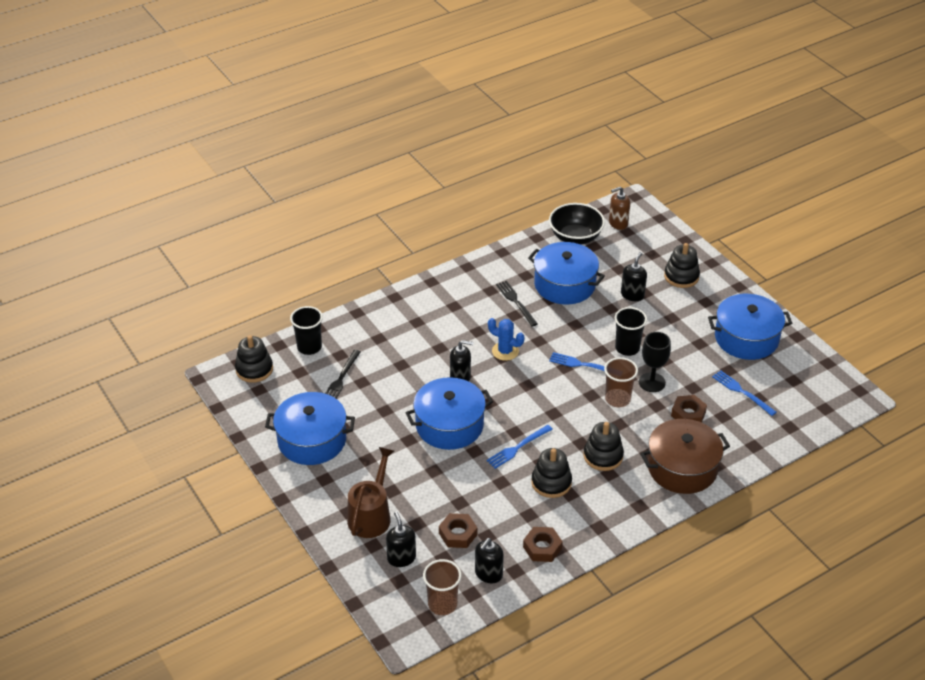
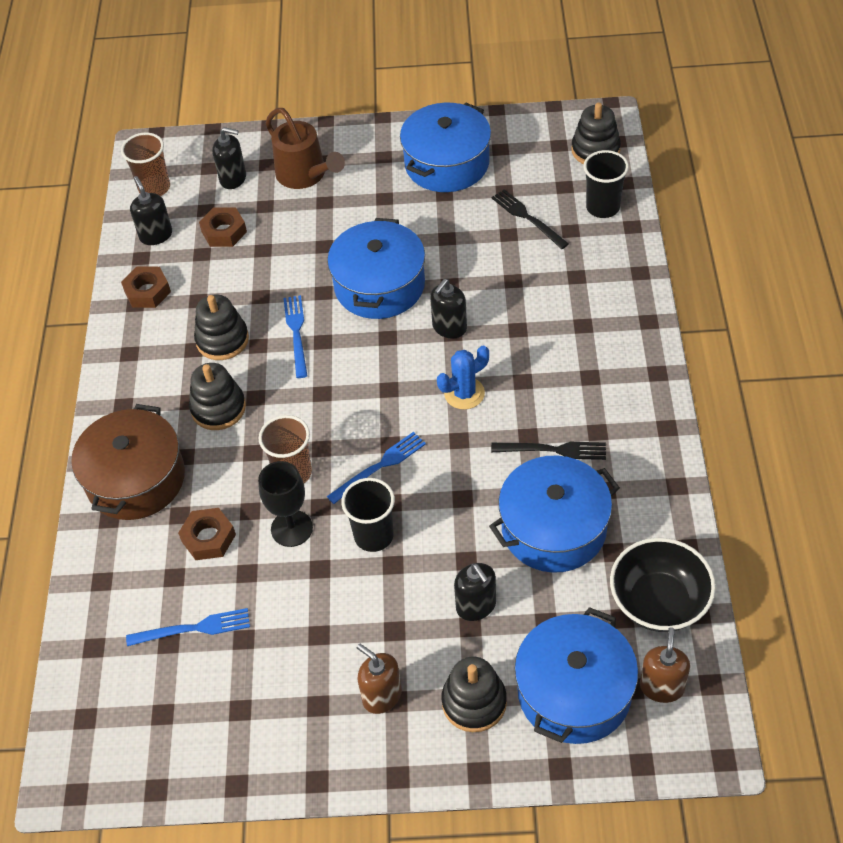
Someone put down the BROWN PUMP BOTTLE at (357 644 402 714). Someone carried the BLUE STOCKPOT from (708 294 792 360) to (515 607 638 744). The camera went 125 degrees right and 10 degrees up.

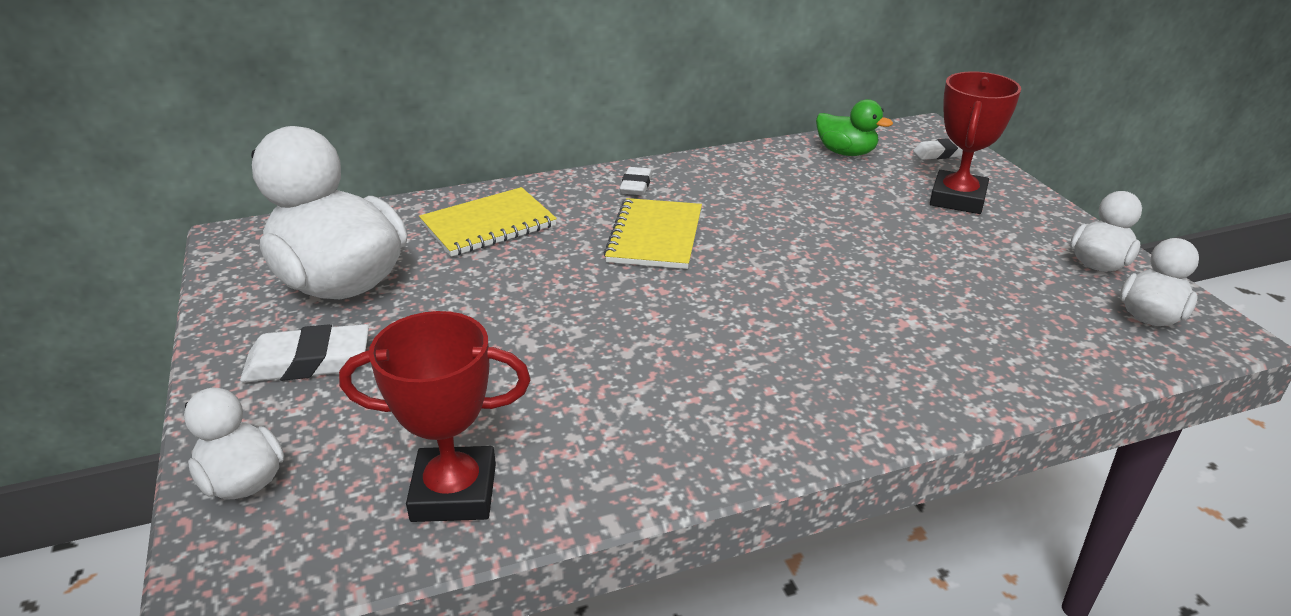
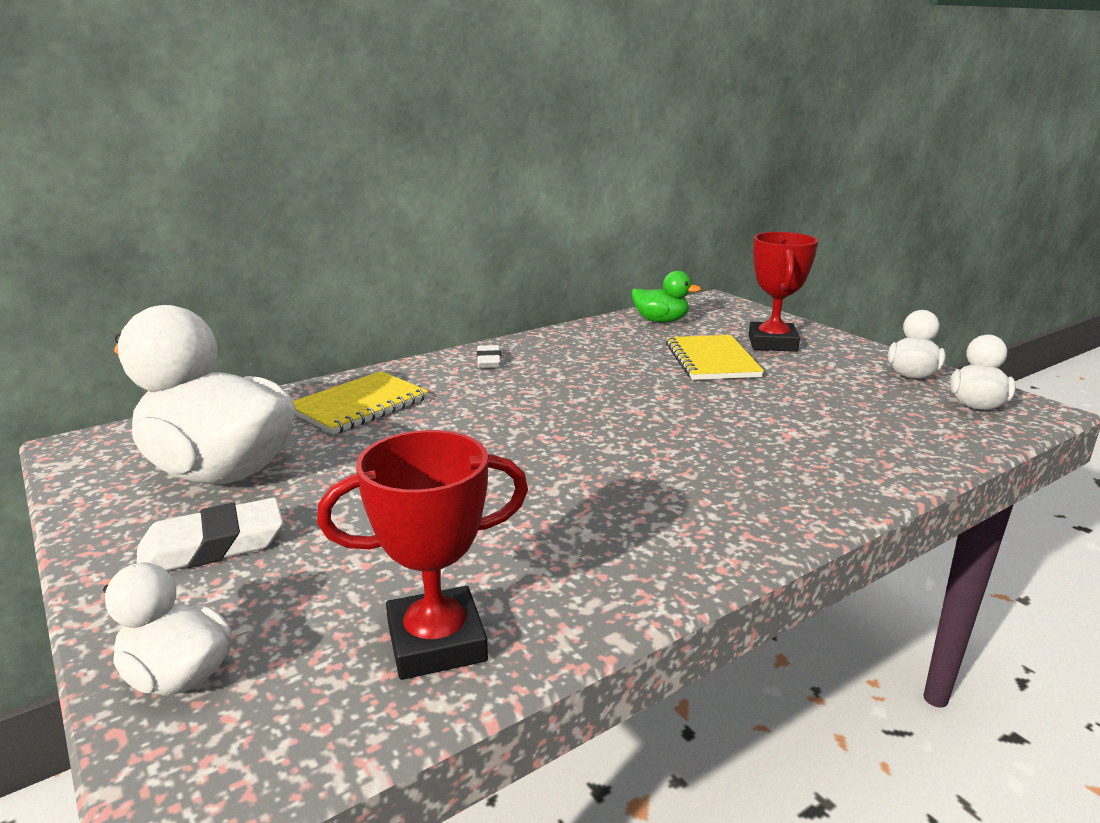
Someone took away the PURE WHITE ERASER at (913 138 963 160). Someone carried the GOLDEN NOTEPAD from (604 198 702 269) to (666 335 764 380). The camera went 15 degrees left and 10 degrees down.

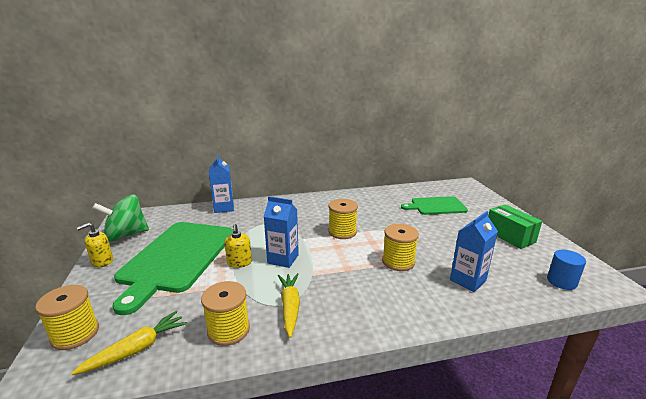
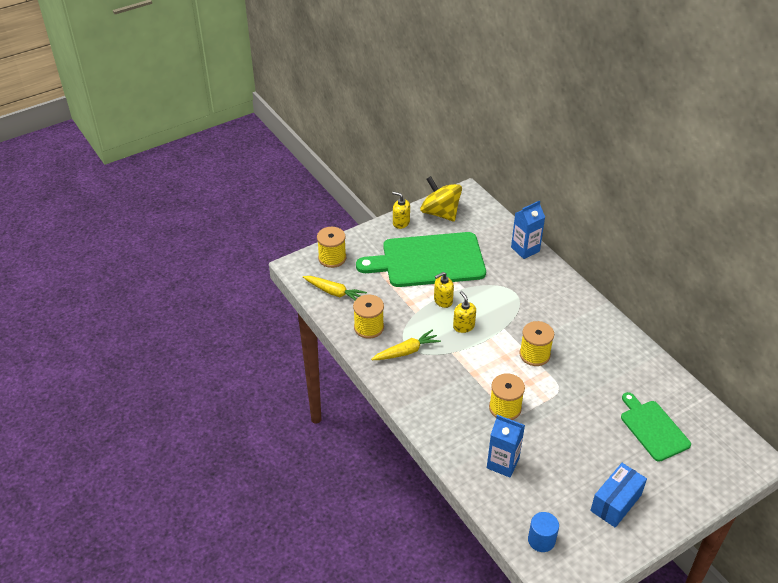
Someone swapped the BLUE JUICE CARTON at (264 196 299 268) for the GOLDEN PUMP BOTTLE at (453 291 476 333). Someone repainted the GREEN SPINNING TOP at (92 194 149 242), which became the GOLDEN SPINNING TOP at (420 176 462 221). Someone repainted the GREEN BOX at (488 204 542 249), which became the BLUE BOX at (590 463 647 528). The camera went 70 degrees right and 20 degrees up.

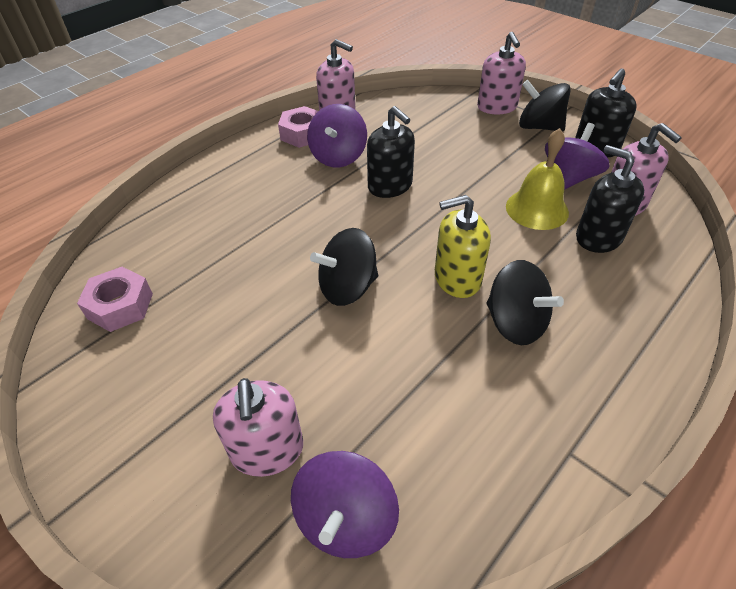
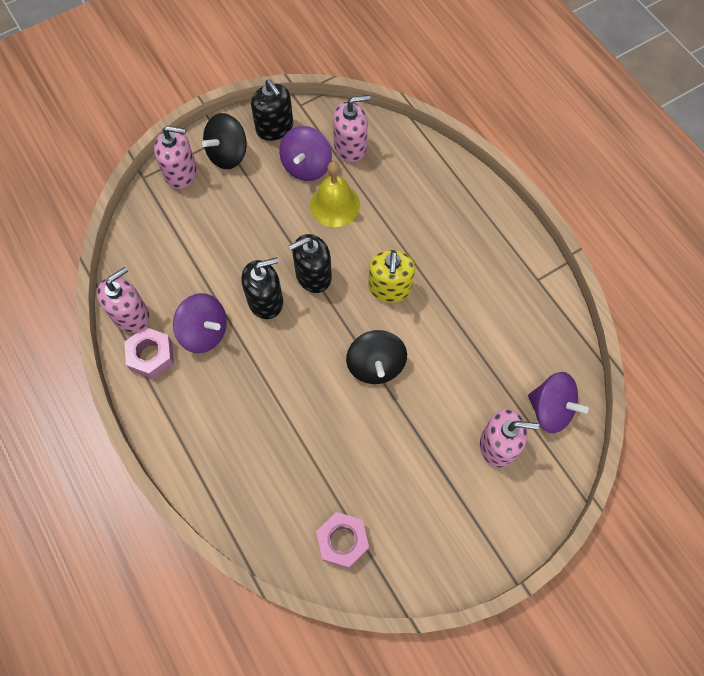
Someone took away the JET-BLACK SPINNING TOP at (486 260 564 345). Someone carried the JET-BLACK PUMP BOTTLE from (576 145 644 253) to (289 234 332 293). Someone rotated the PURPLE SPINNING TOP at (545 123 610 190) by 120 degrees counterclockwise. The camera went 75 degrees left and 20 degrees up.

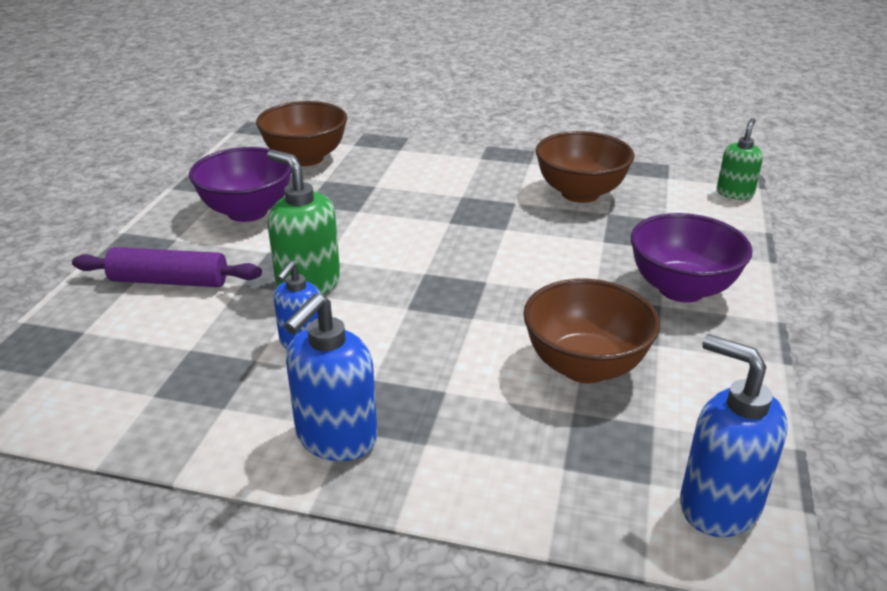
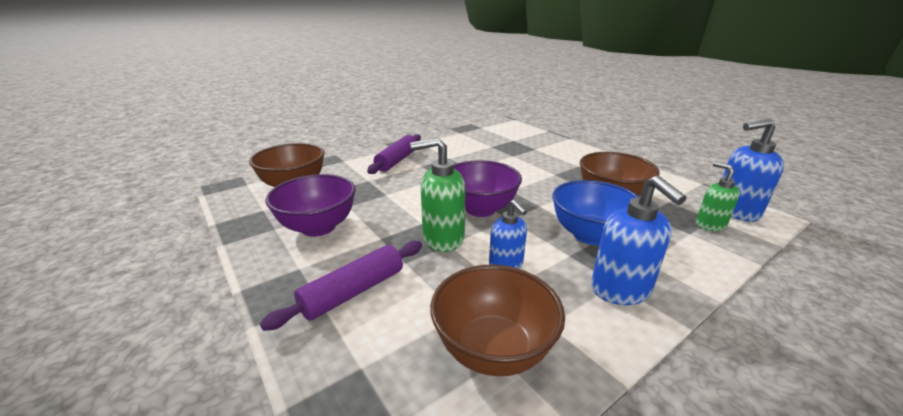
Someone put down the PURPLE PASTRY ROLLER at (367 134 421 174). Someone put down the BLUE BOWL at (552 180 640 245). Someone carried the BROWN BOWL from (536 131 634 203) to (430 264 565 376). Someone carried the PURPLE BOWL from (630 213 753 303) to (454 160 522 217). Someone carried the GREEN PUMP BOTTLE from (717 118 763 200) to (696 162 740 231). The camera went 50 degrees left and 5 degrees down.

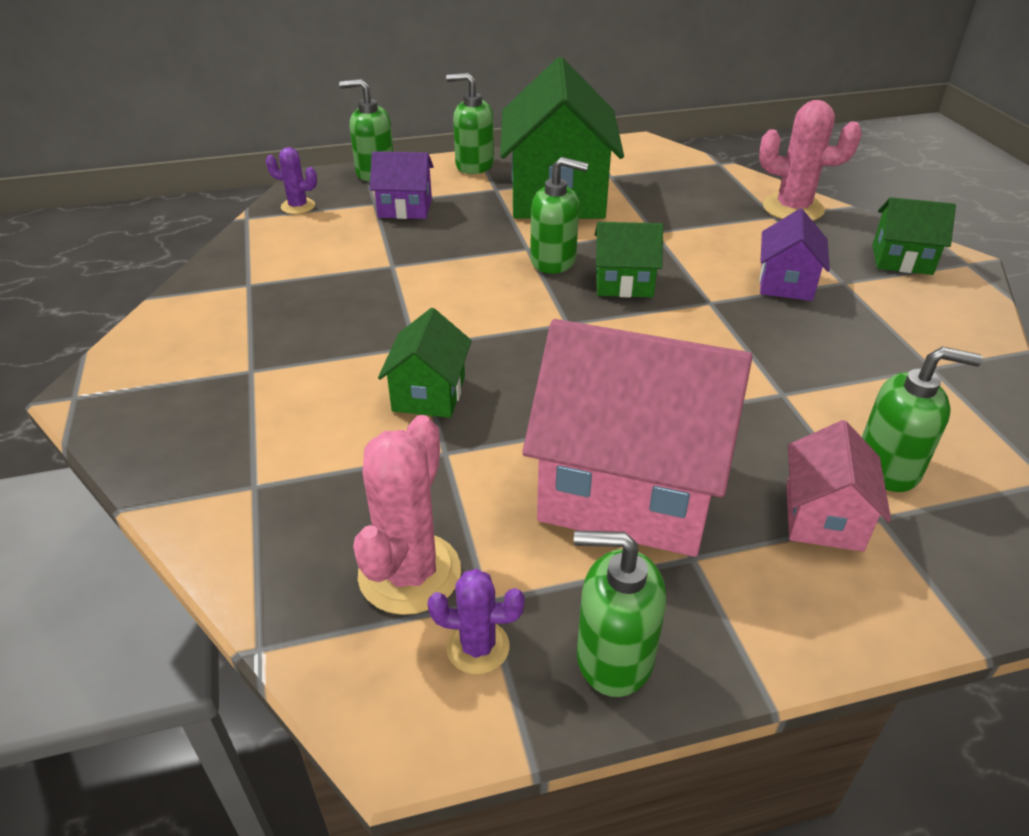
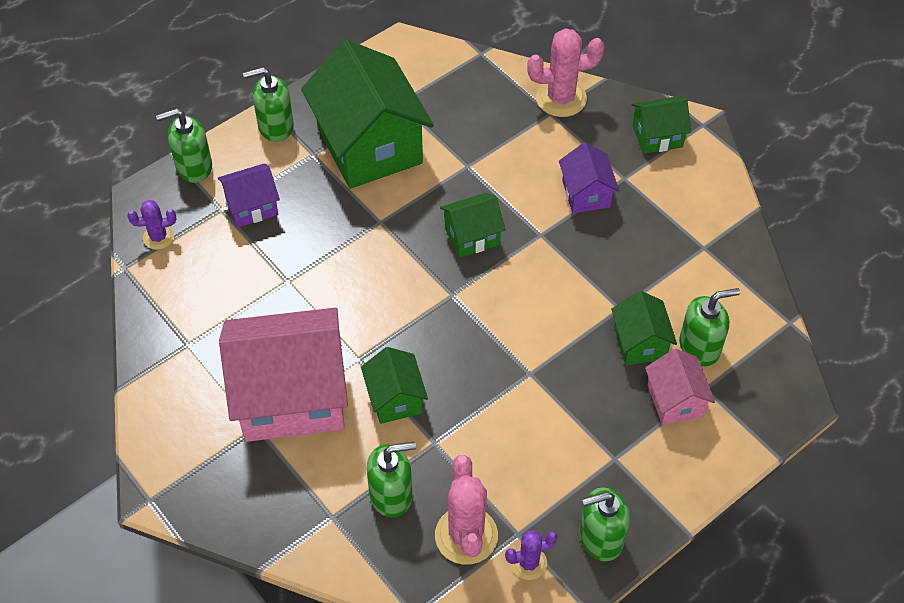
Someone put down the GREEN HOUSE at (611 291 677 365). Someone carried the PINK HOUSE from (522 319 753 557) to (219 308 348 442). Someone carried the GREEN PUMP BOTTLE from (530 157 589 274) to (366 442 416 518). The camera went 25 degrees left and 15 degrees up.

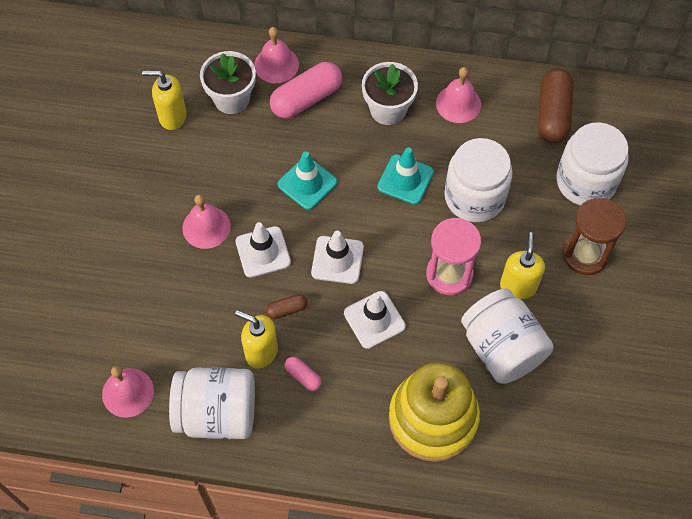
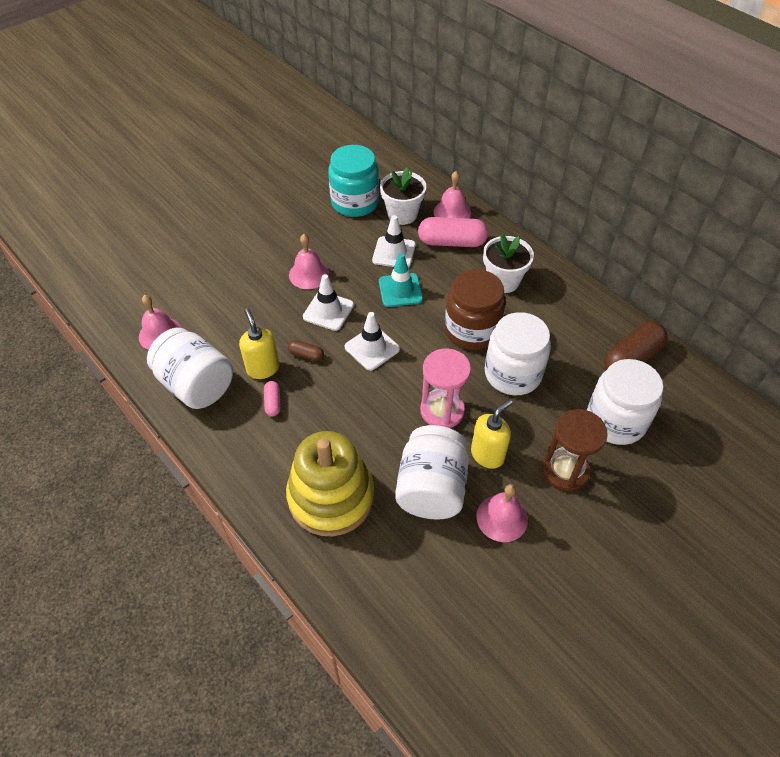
Someone carried the PURE WHITE TRAFFIC CONE from (344 291 406 349) to (372 215 416 268). Someone carried the PINK SCHOOL BELL from (436 67 481 123) to (476 484 528 542). Someone swapped the GOLDEN PUMP BOTTLE at (142 70 187 130) for the TEAL PRESERVE JAR at (328 145 379 217). Someone swapped the TEAL TRAFFIC CONE at (377 147 434 205) for the BROWN PRESERVE JAR at (445 270 506 350). The camera went 40 degrees right and 10 degrees down.

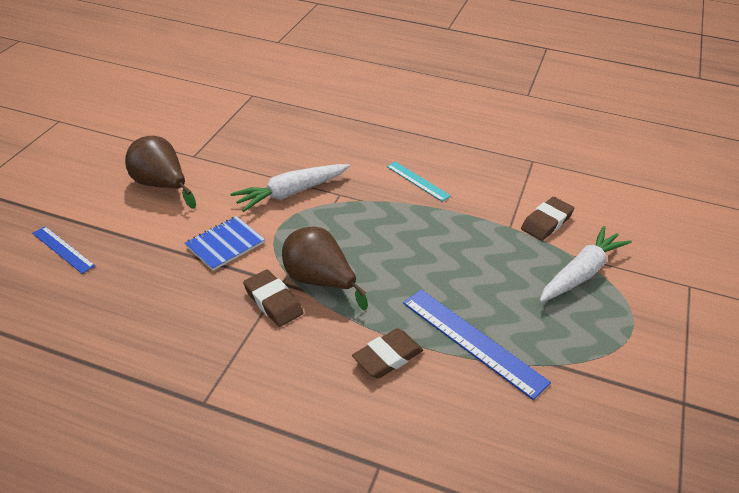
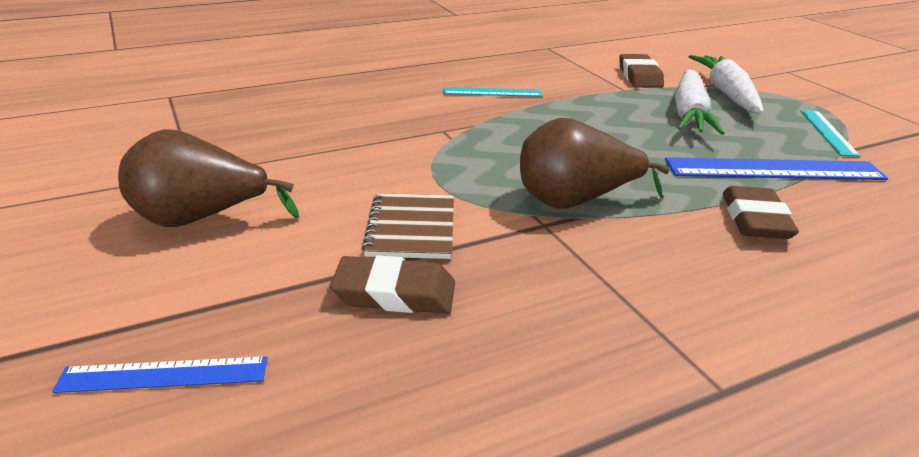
Someone put down the TEAL MEASURING STICK at (800 110 861 157). Someone carried the PURE WHITE TOY CARROT from (230 164 350 212) to (675 69 724 135). Someone carried the BROWN ERASER from (243 269 304 327) to (330 255 455 314). Someone repainted the BLUE NOTEPAD at (185 216 265 271), which became the BROWN NOTEPAD at (361 193 454 259). The camera went 45 degrees left and 10 degrees down.

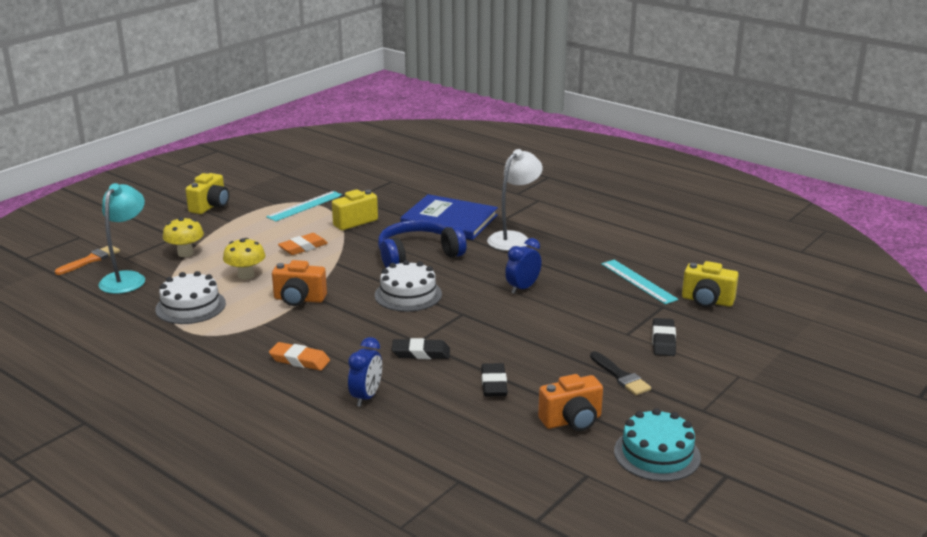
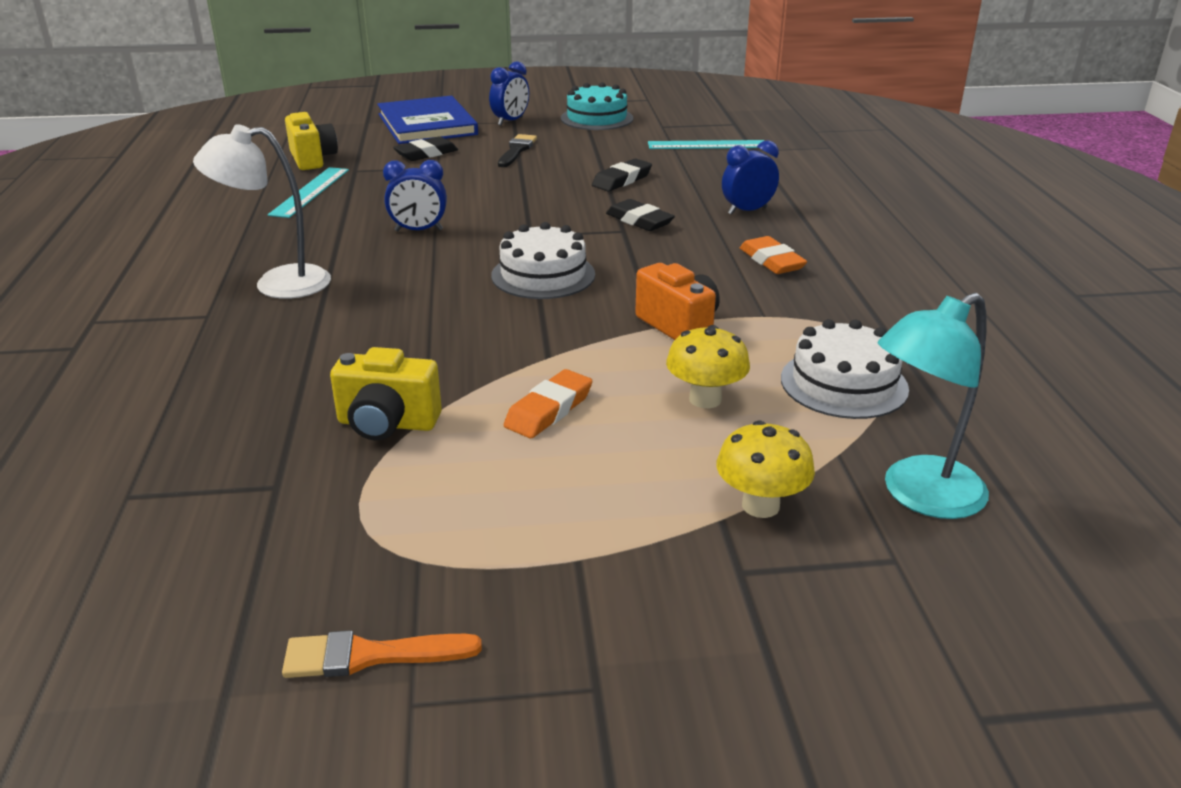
Someone took away the GOLDEN CAMERA at (185 173 229 214). Someone took away the BLUE HEADPHONES at (378 220 466 268). Someone took away the ORANGE CAMERA at (538 374 603 431). Someone put down the BLUE ALARM CLOCK at (489 61 529 126). Someone carried the ORANGE PAINT BRUSH from (55 246 120 275) to (282 630 482 678). Someone carried the TEAL MEASURING STICK from (266 191 342 222) to (648 140 764 149). Someone carried the BLUE BOOK from (400 194 498 240) to (377 95 478 144). Someone rotated the ORANGE ERASER at (278 233 328 255) by 60 degrees counterclockwise. The camera went 135 degrees left and 5 degrees up.

